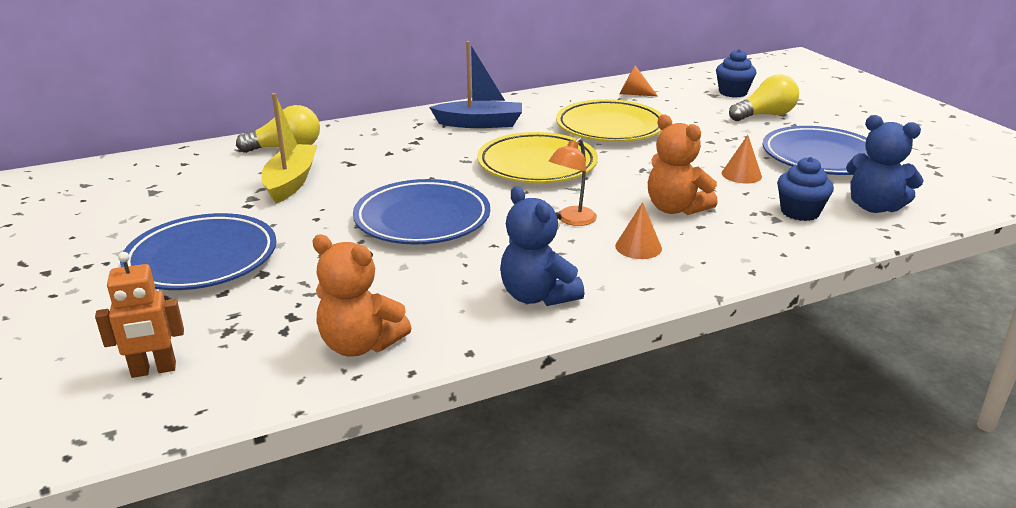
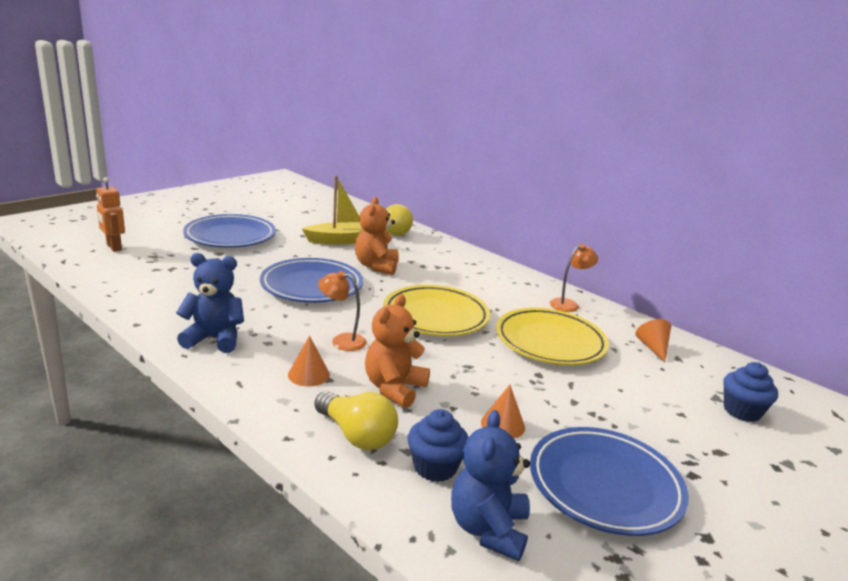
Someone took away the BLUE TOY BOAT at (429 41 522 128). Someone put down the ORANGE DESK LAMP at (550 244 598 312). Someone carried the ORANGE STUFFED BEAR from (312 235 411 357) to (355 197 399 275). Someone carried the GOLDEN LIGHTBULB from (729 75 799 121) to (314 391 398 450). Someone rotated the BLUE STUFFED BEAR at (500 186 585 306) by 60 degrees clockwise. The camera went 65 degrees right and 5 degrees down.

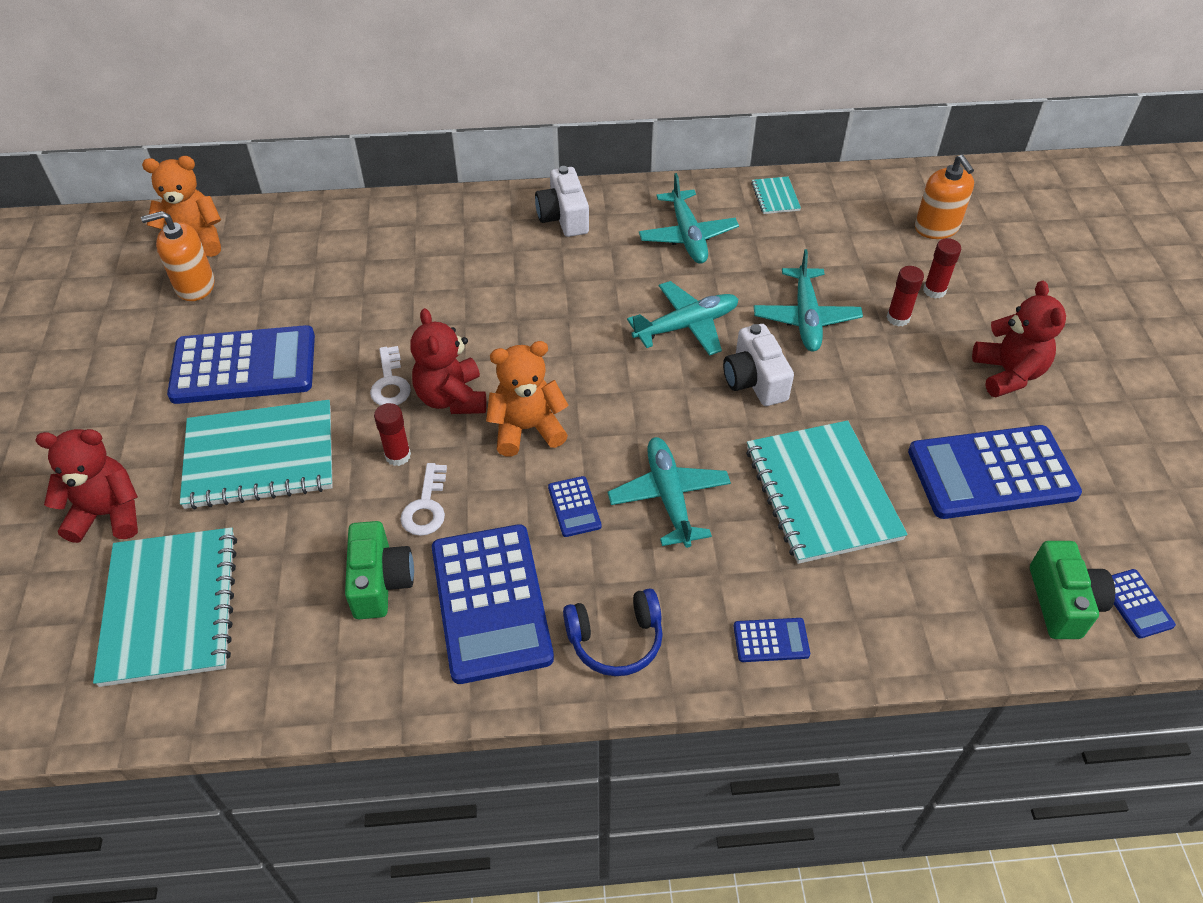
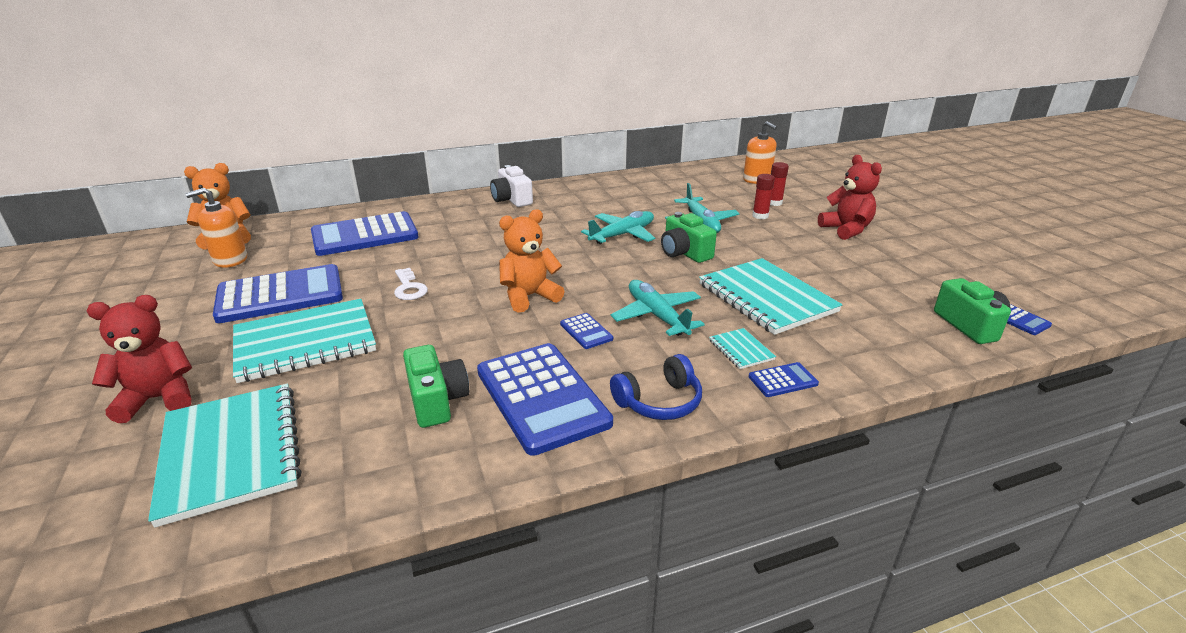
Someone took away the CRIMSON GLUE STICK at (374 403 411 466). Someone took away the PURE WHITE KEY at (400 463 447 536). Someone took away the CRIMSON STUFFED BEAR at (410 308 486 414). Someone took away the TEAL AEROPLANE at (639 173 739 264). Someone carried the TEAL NOTEPAD from (751 177 801 214) to (709 328 776 369). Someone carried the BLUE ADDING MACHINE from (908 425 1082 519) to (311 211 419 256). Someone repainted the PURE WHITE CAMERA at (723 324 794 406), which became the GREEN CAMERA at (661 212 717 263). The camera went 15 degrees left and 20 degrees down.

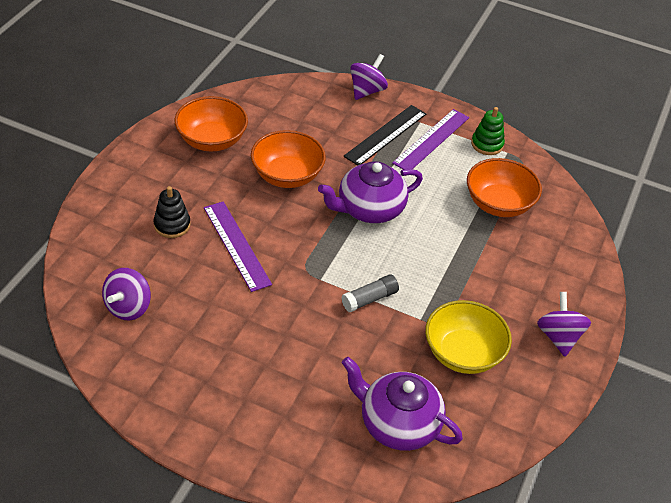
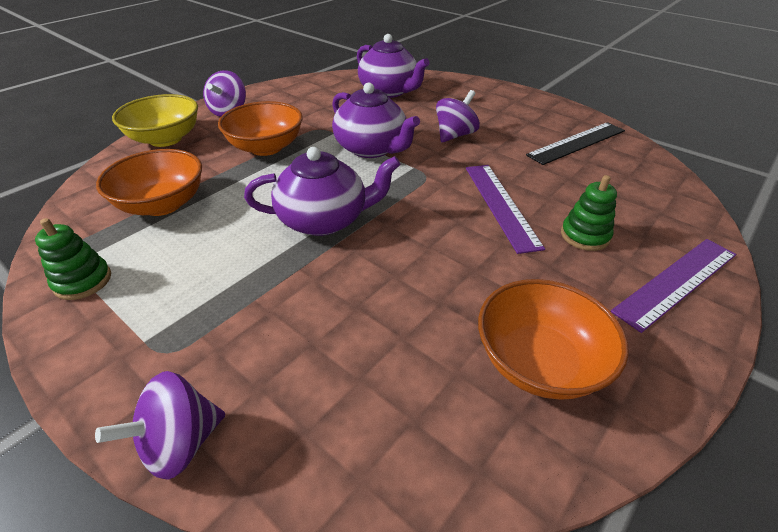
Someone carried the PURPLE SPINNING TOP from (102 268 151 320) to (436 90 480 143). Someone carried the ORANGE BOWL from (251 130 326 188) to (218 101 303 156). Someone carried the JET-BLACK MEASURING STICK from (343 105 426 166) to (526 122 625 165). Someone carried the PURPLE MEASURING STICK from (392 109 469 170) to (611 239 736 333). Someone carried the GOLDEN BOWL from (425 300 512 374) to (112 94 198 147). Someone swapped the ASH-GREY GLUE STICK at (341 274 399 312) for the PURPLE TEA POT at (332 82 420 158). Someone repainted the JET-BLACK STACKING RINGS at (153 186 191 238), which became the GREEN STACKING RINGS at (561 175 617 251). The camera went 160 degrees left and 5 degrees down.

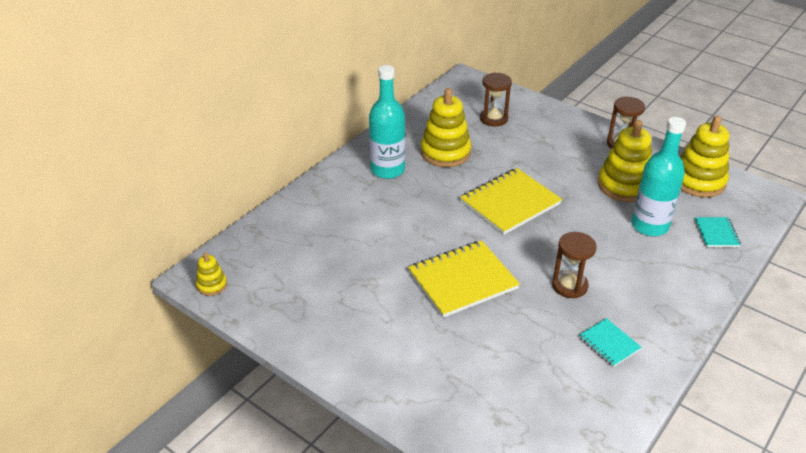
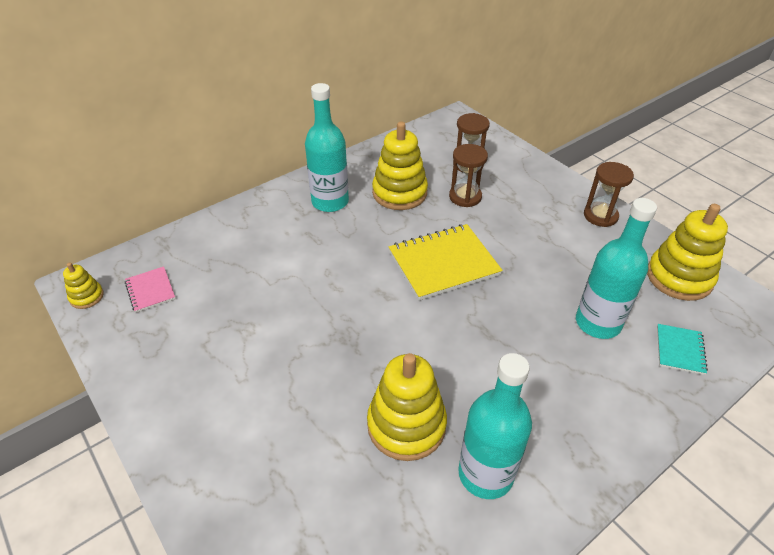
Someone took away the GOLDEN NOTEPAD at (408 241 520 318). Someone put down the PINK NOTEPAD at (125 266 176 313). Someone carried the BROWN HOURGLASS from (552 232 597 298) to (449 144 488 207). Someone carried the GOLDEN STACKING RINGS from (598 120 652 202) to (367 353 447 461). Someone swapped the TEAL NOTEPAD at (579 318 642 367) for the TEAL BOTTLE at (458 353 532 499). The camera went 15 degrees right and 5 degrees up.

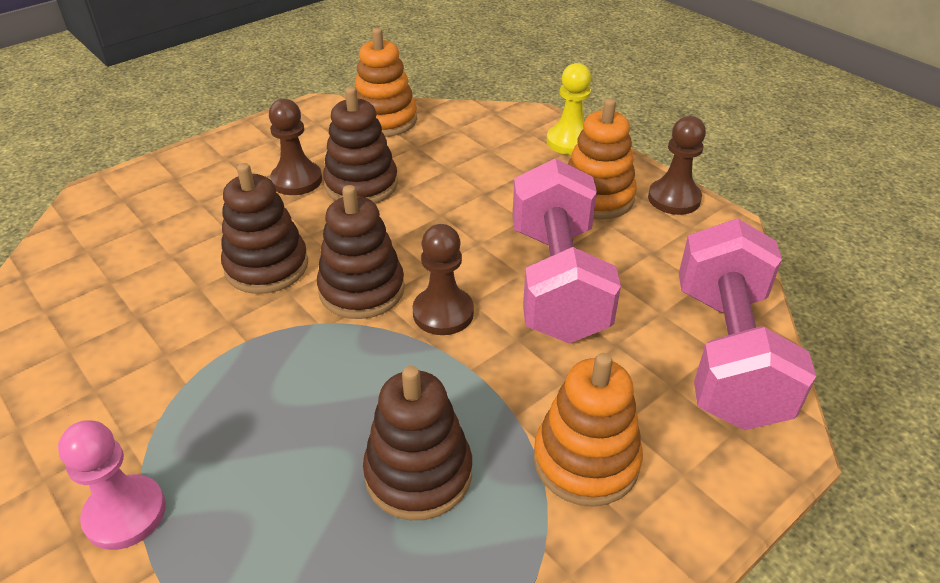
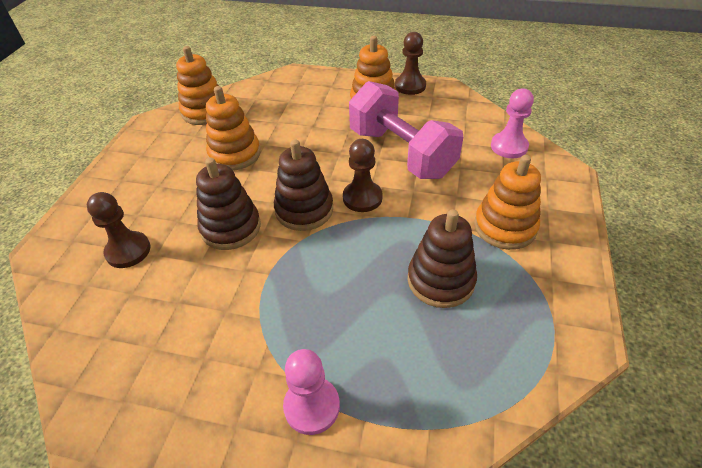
Someone took away the GOLDEN GAME PAWN at (547 63 591 155). Someone carried the BROWN GAME PAWN from (269 99 322 195) to (87 192 151 268). Someone swapped the PINK FREE WEIGHT at (679 218 816 430) for the PINK GAME PAWN at (491 88 534 158). Someone repainted the BROWN STACKING RINGS at (323 87 398 203), which became the ORANGE STACKING RINGS at (206 86 261 171). The camera went 35 degrees left and 5 degrees up.

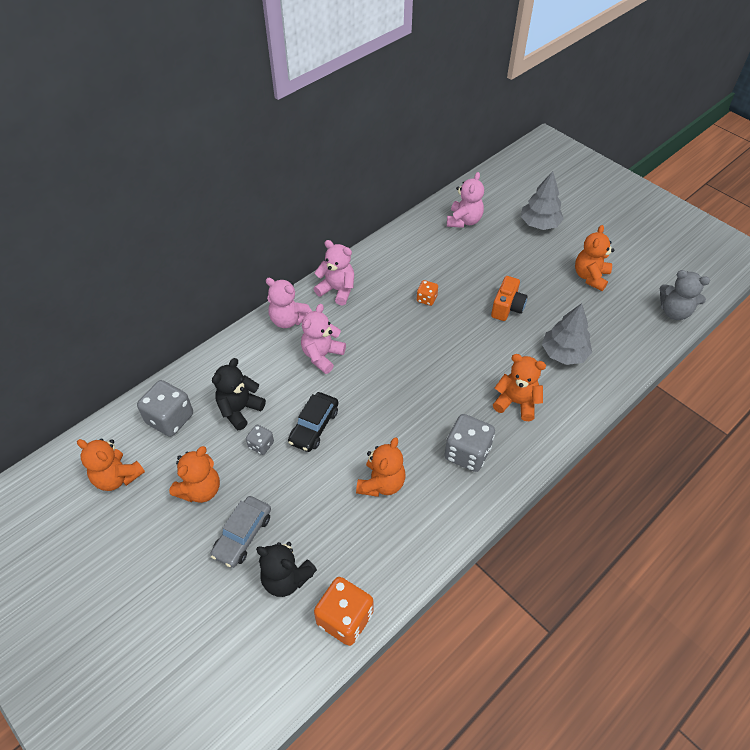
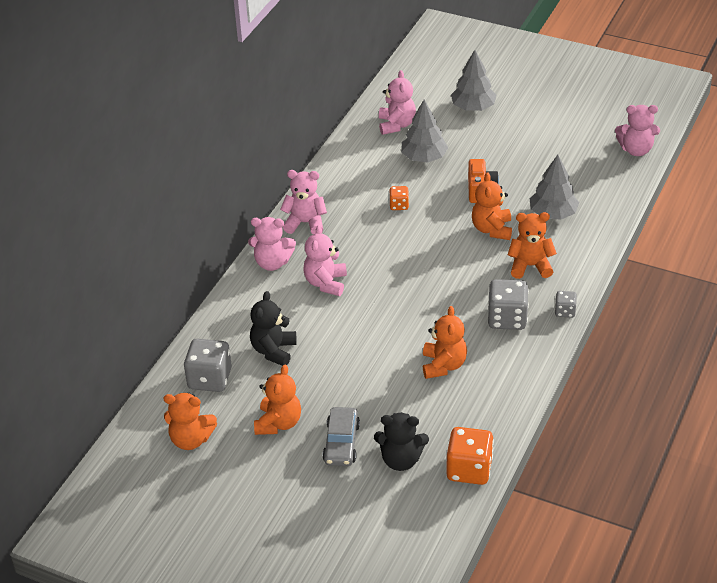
Someone took away the JET-BLACK CAR at (288 392 338 452). Someone put down the ASH-GREY TREE at (401 100 448 162). Someone carried the ASH-GREY DICE from (246 425 274 455) to (555 291 577 318). Someone carried the ORANGE STUFFED BEAR from (575 225 614 291) to (472 172 512 240). Someone repainted the ASH-GREY STUFFED BEAR at (660 270 710 320), which became the PINK STUFFED BEAR at (615 105 660 156). The camera went 20 degrees left and 10 degrees down.

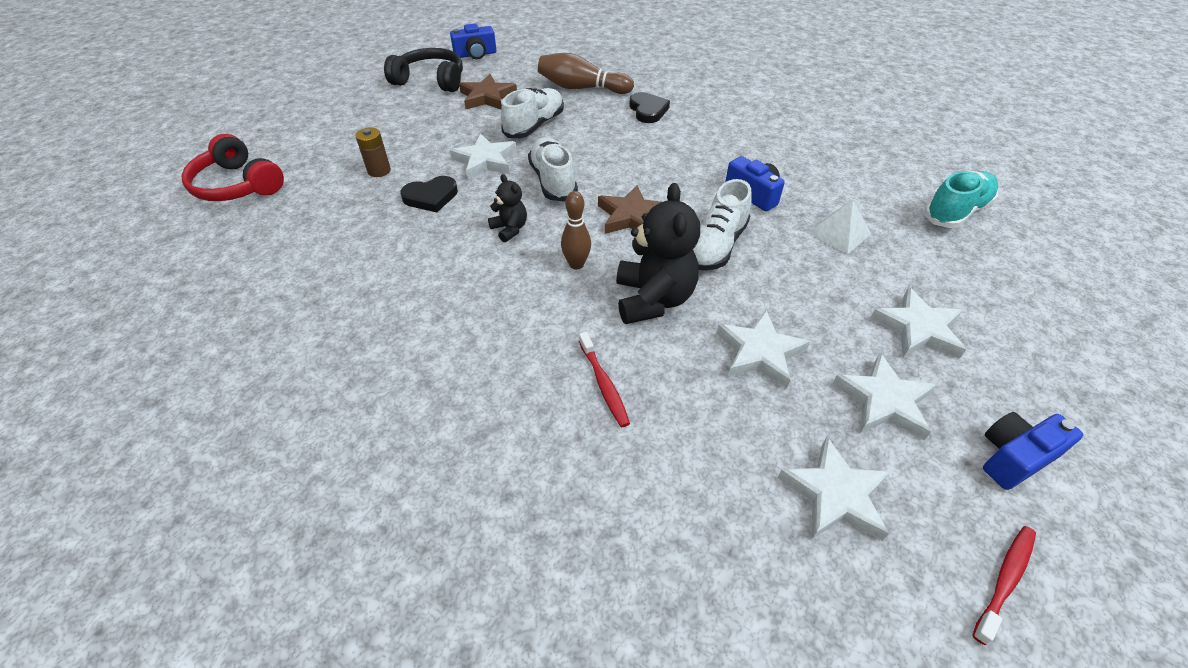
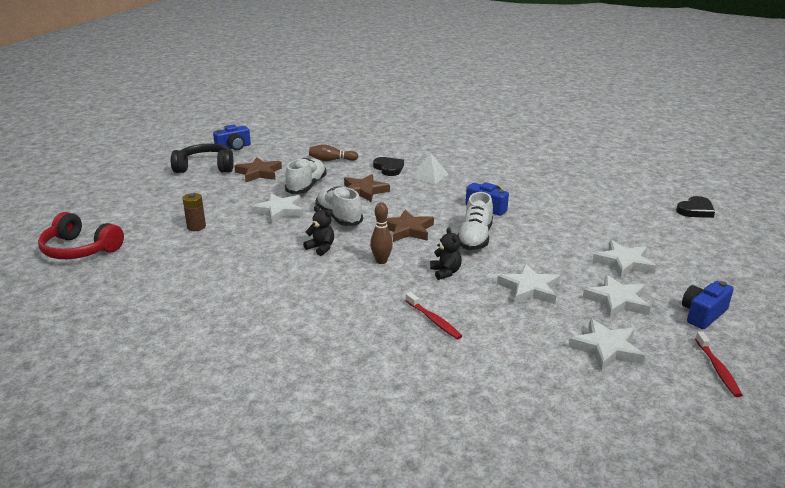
Someone took away the TEAL SNEAKER at (924 171 999 228). Someone put down the BROWN FIVE-POINTED STAR at (344 174 390 202). Someone carried the JET-BLACK HEART from (400 176 458 212) to (676 196 715 218). Someone carried the PURE WHITE PYRAMID from (808 200 871 254) to (411 153 449 184). Someone rotated the CRIMSON TOOTHBRUSH at (972 526 1036 645) by 150 degrees clockwise. Someone scaled the BROWN BOWLING PIN at (538 53 634 94) by 0.65. Someone scaled the JET-BLACK STUFFED BEAR at (616 183 700 324) by 0.52. The camera went 15 degrees left and 20 degrees down.

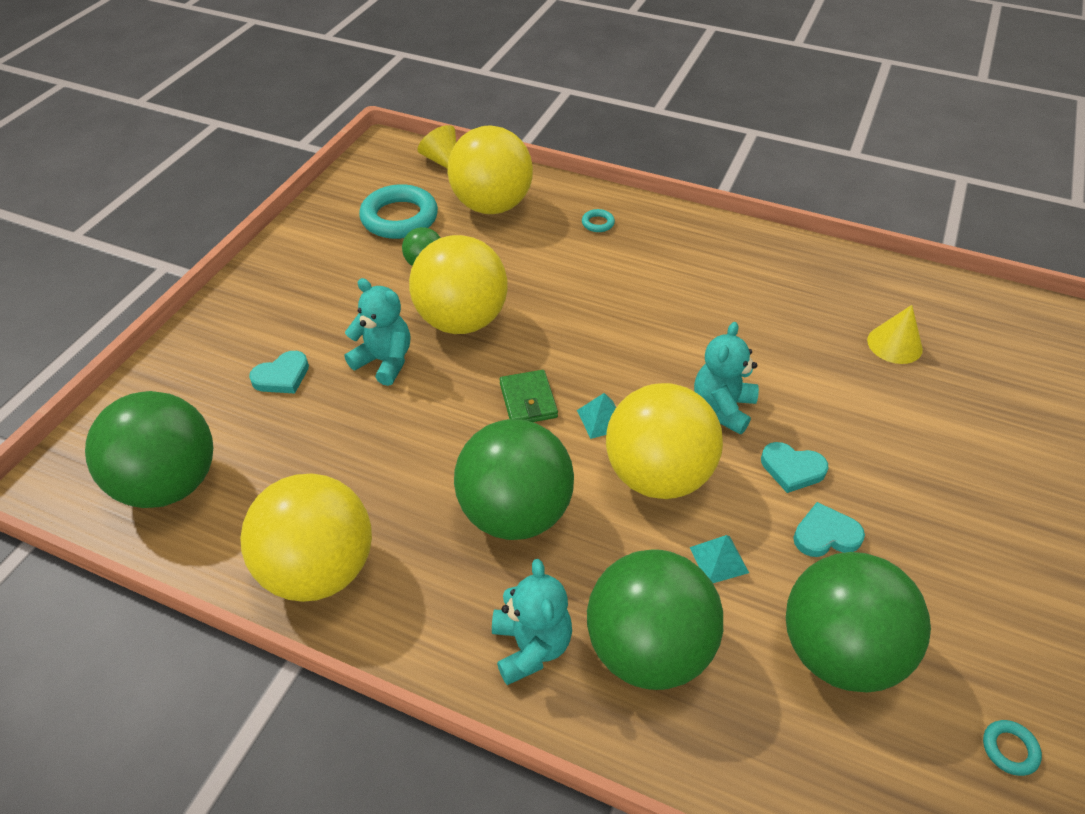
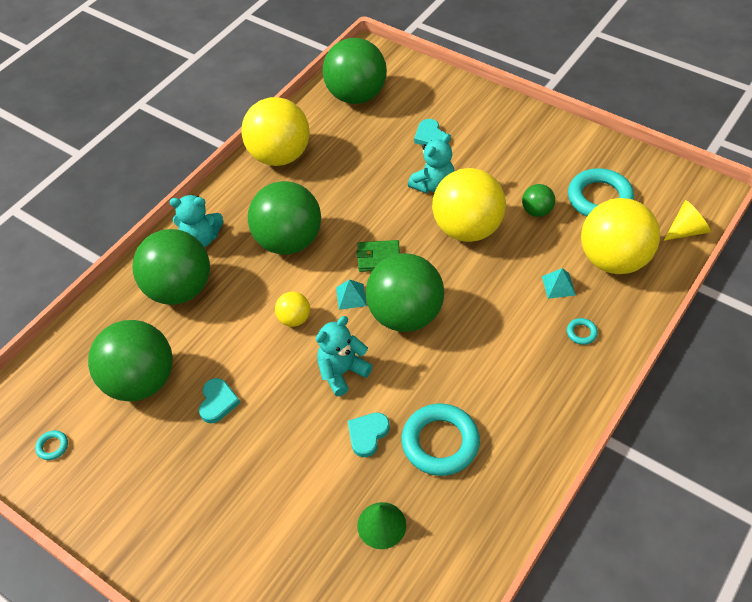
Someone put down the GREEN BALL at (366 253 444 332). Someone put down the TEAL TORUS at (402 404 480 476). Someone carried the TEAL PYRAMID from (690 535 749 583) to (542 268 576 299). Someone carried the TEAL HEART from (761 442 828 493) to (348 413 390 457). Someone repainted the GOLDEN CONE at (867 305 923 364), which became the GREEN CONE at (357 502 406 549). Someone rotated the TEAL STUFFED BEAR at (694 322 759 434) by 75 degrees counterclockwise. Someone scaled the GOLDEN BALL at (606 383 723 499) by 0.46. The camera went 105 degrees right and 5 degrees up.

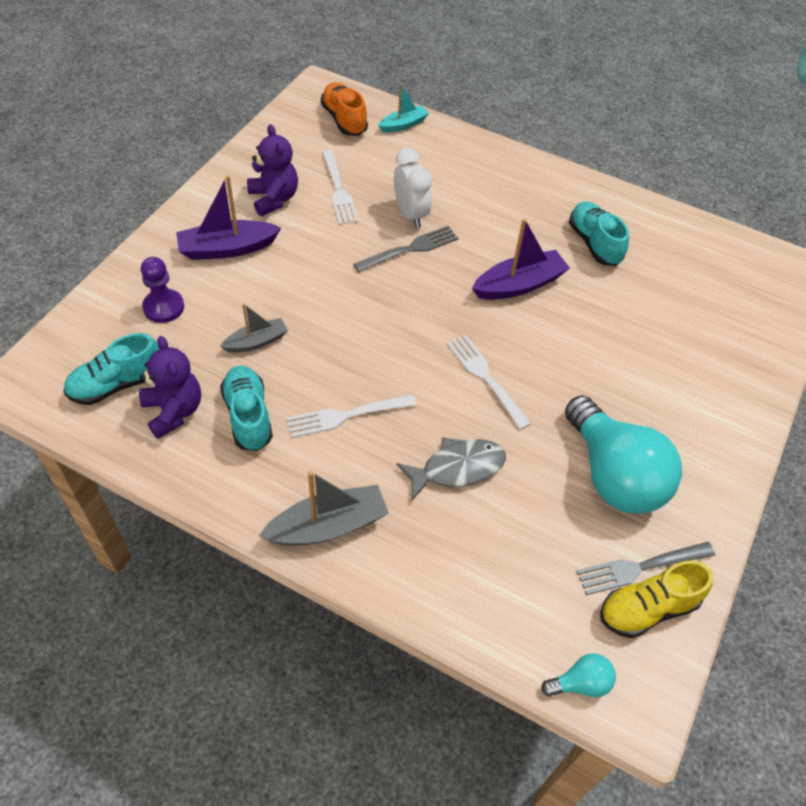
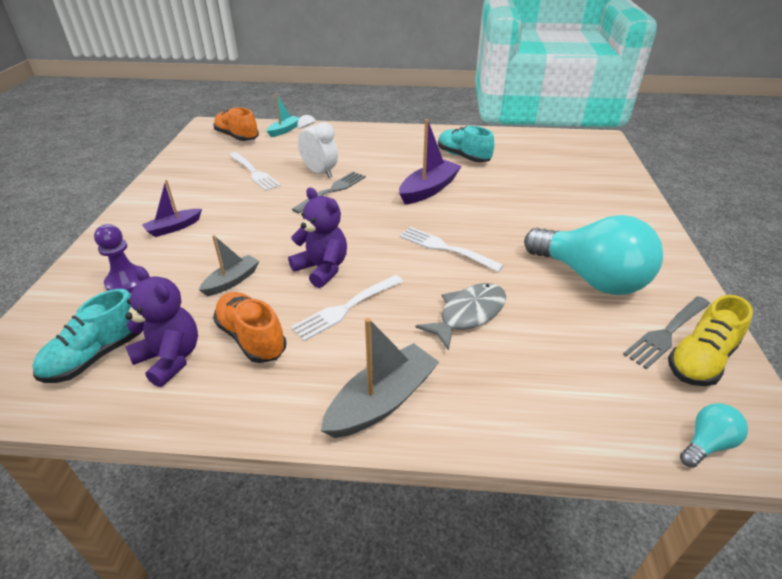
Someone carried the PURPLE STUFFED BEAR from (247 124 298 216) to (288 187 347 288). Someone repainted the TEAL SNEAKER at (220 366 273 451), which became the ORANGE SNEAKER at (213 292 286 363). Someone scaled the PURPLE TOY BOAT at (176 175 281 260) by 0.61. The camera went 20 degrees left and 15 degrees down.

